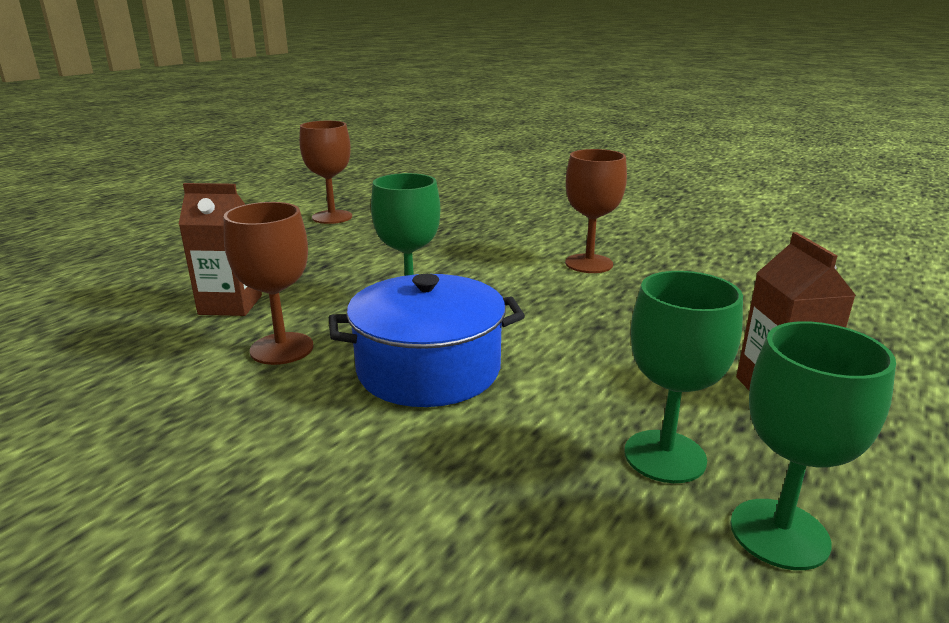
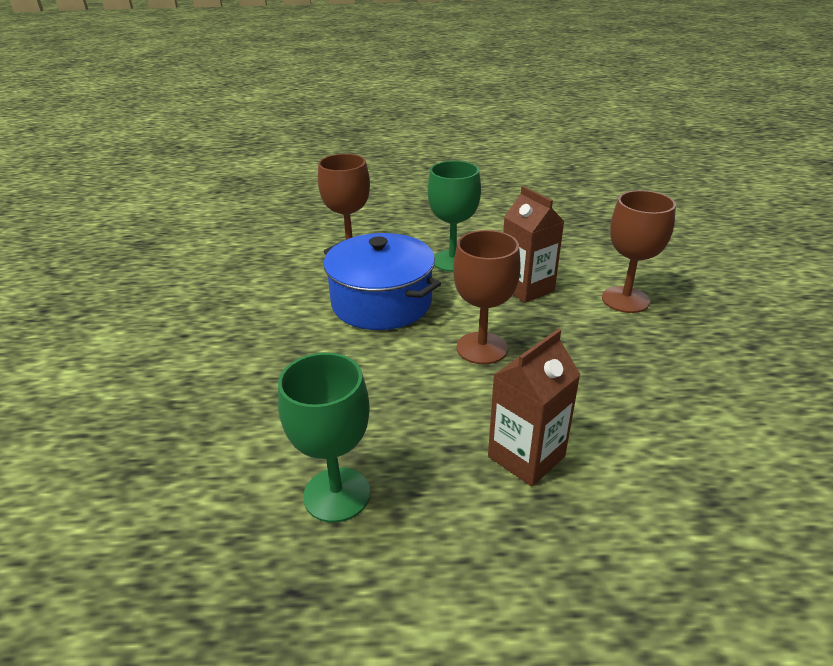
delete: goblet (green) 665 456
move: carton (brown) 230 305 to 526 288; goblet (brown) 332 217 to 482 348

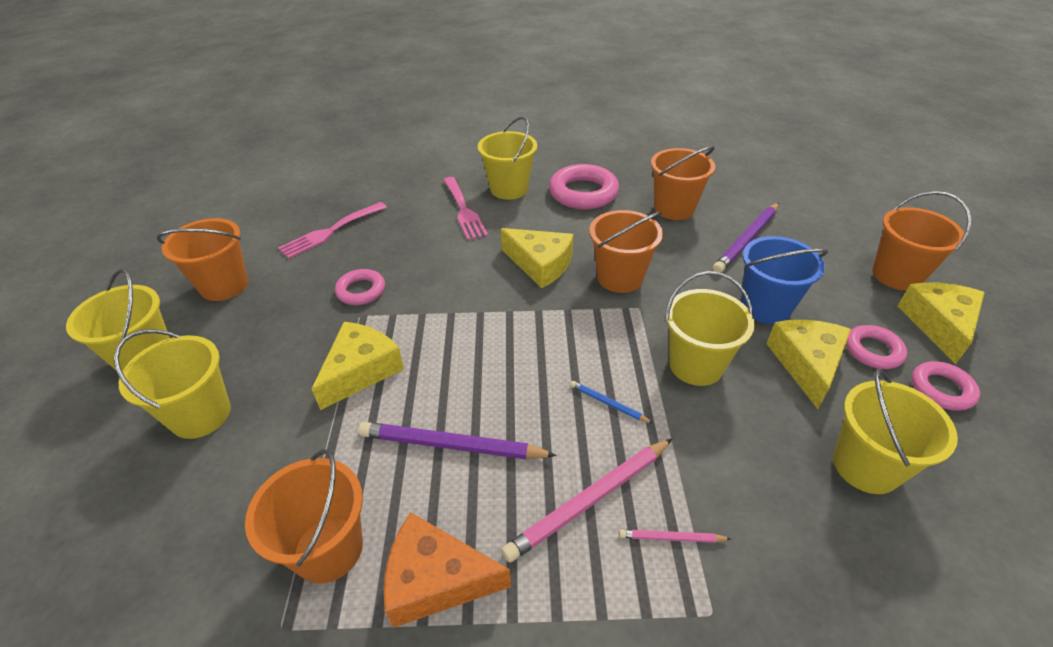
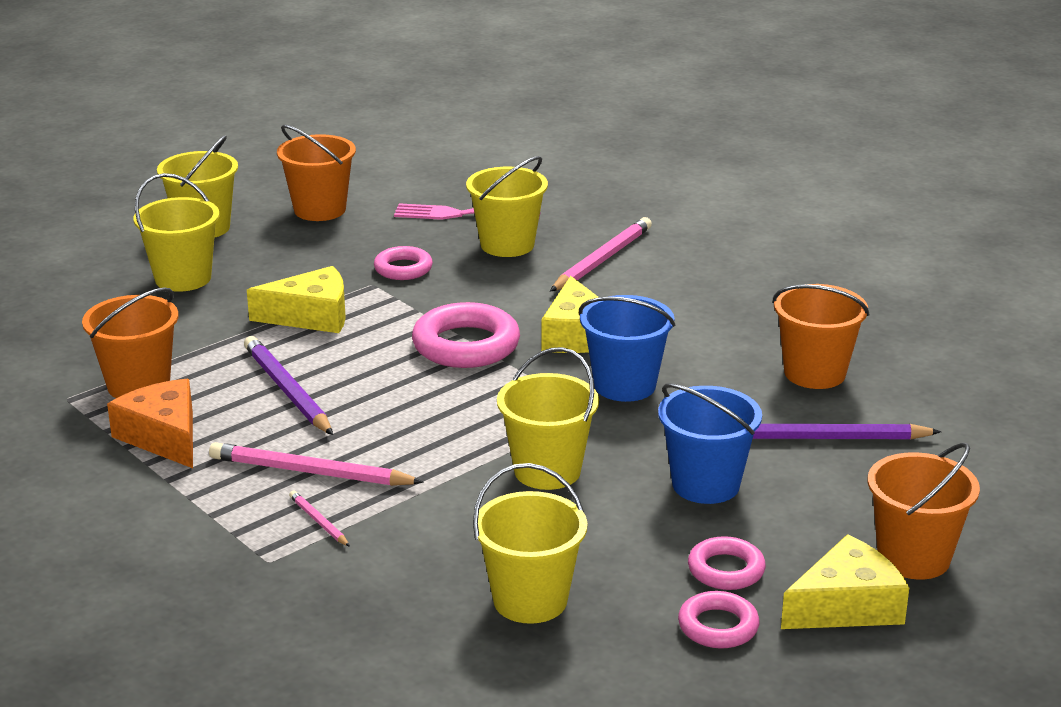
delete: pencil (blue) 608 403; cheese (yellow) 806 364
move: bucket (yellow) 509 189 to 507 245; ring (pink) 583 193 to 466 345
replace: fork (pink) 464 210 to pencil (pink) 602 259
recolor: bucket (orange) 620 277 to bucket (blue) 624 385

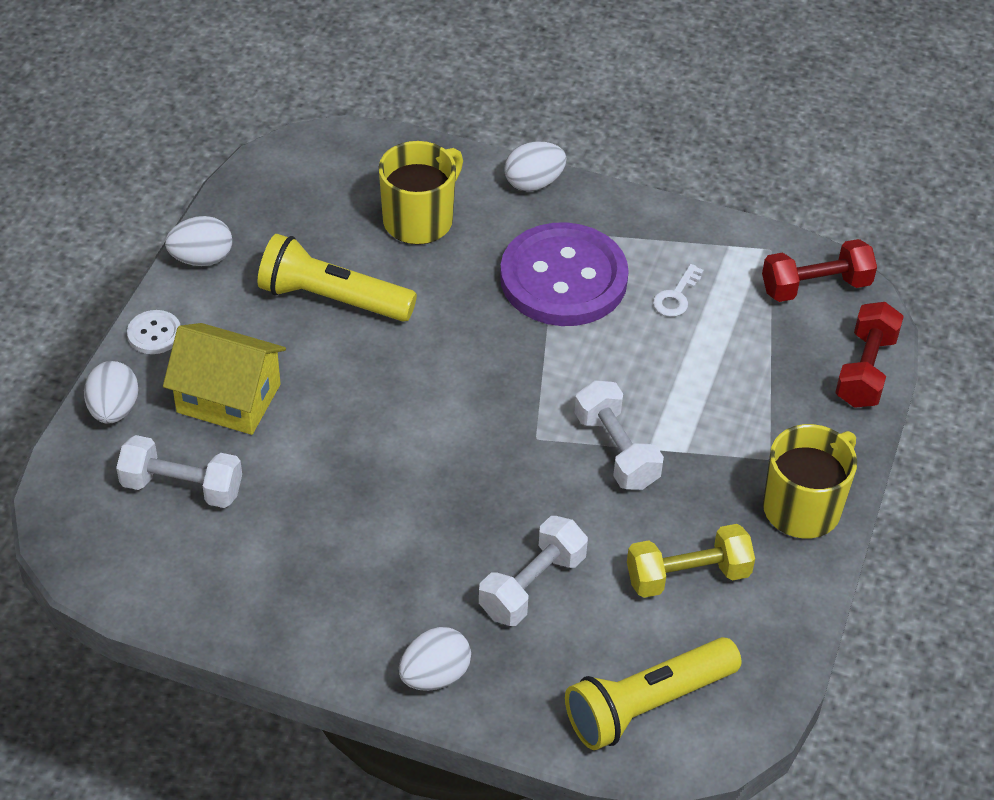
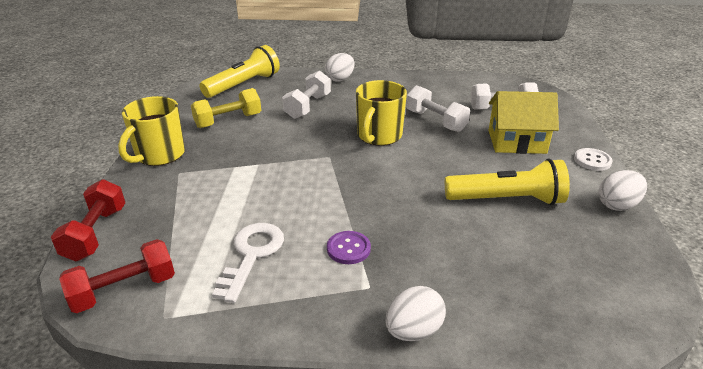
delete: egg (white) 114 409
move: mug (yellow) 419 220 to 379 136; dumbbell (white) 616 450 to 435 121
resize: button (purple) 563 278 = 348 249 x0.41; key (white) 676 296 = 251 255 x1.71

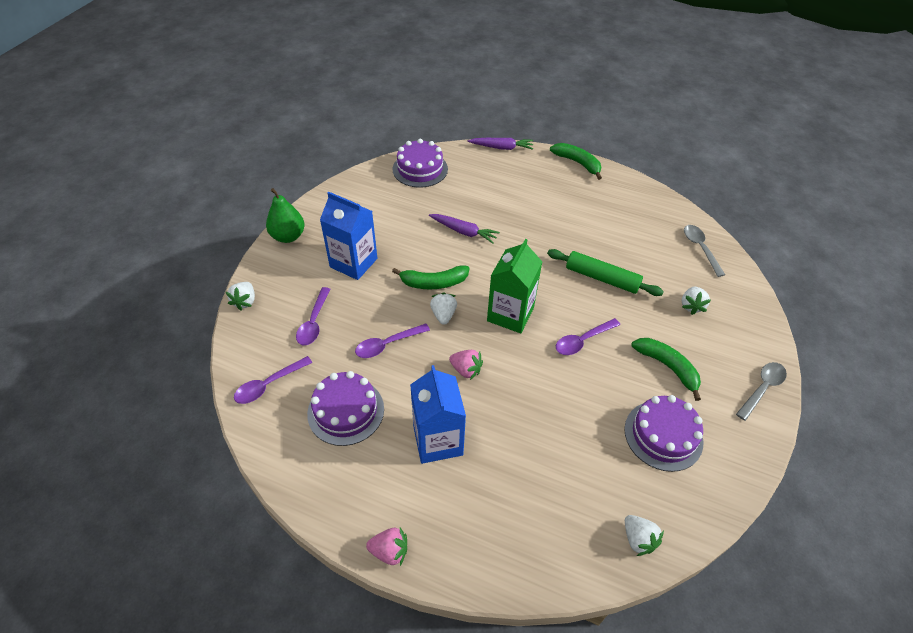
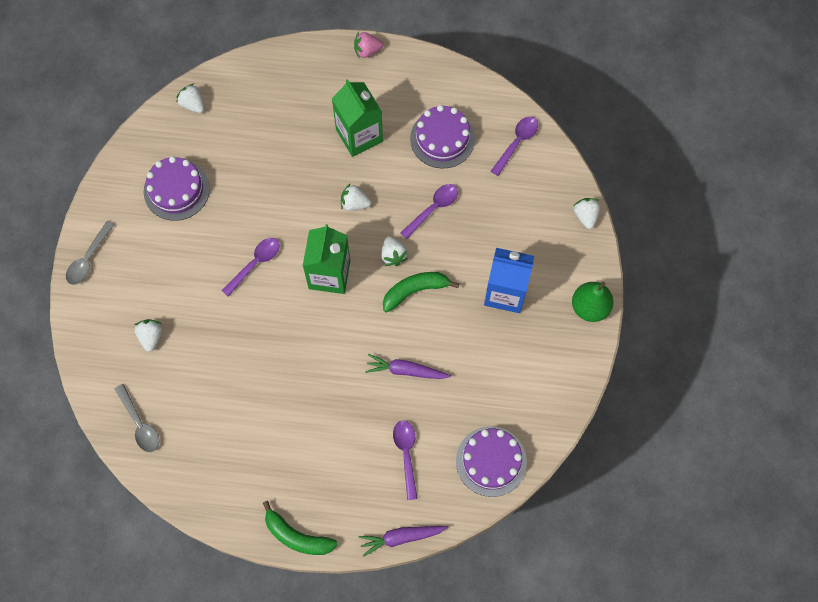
delete: rolling pin (green) 602 278; banana (green) 667 367
move: spoon (purple) 314 322 to 406 455
recolor: carton (blue) 438 440 to carton (green) 359 135; strawberry (pink) 466 370 to strawberry (white) 355 203

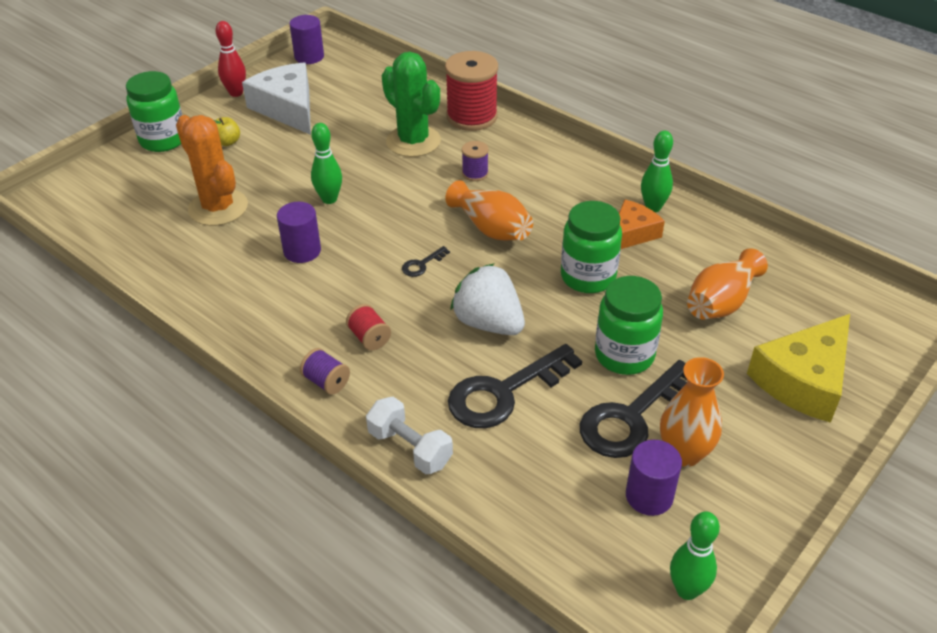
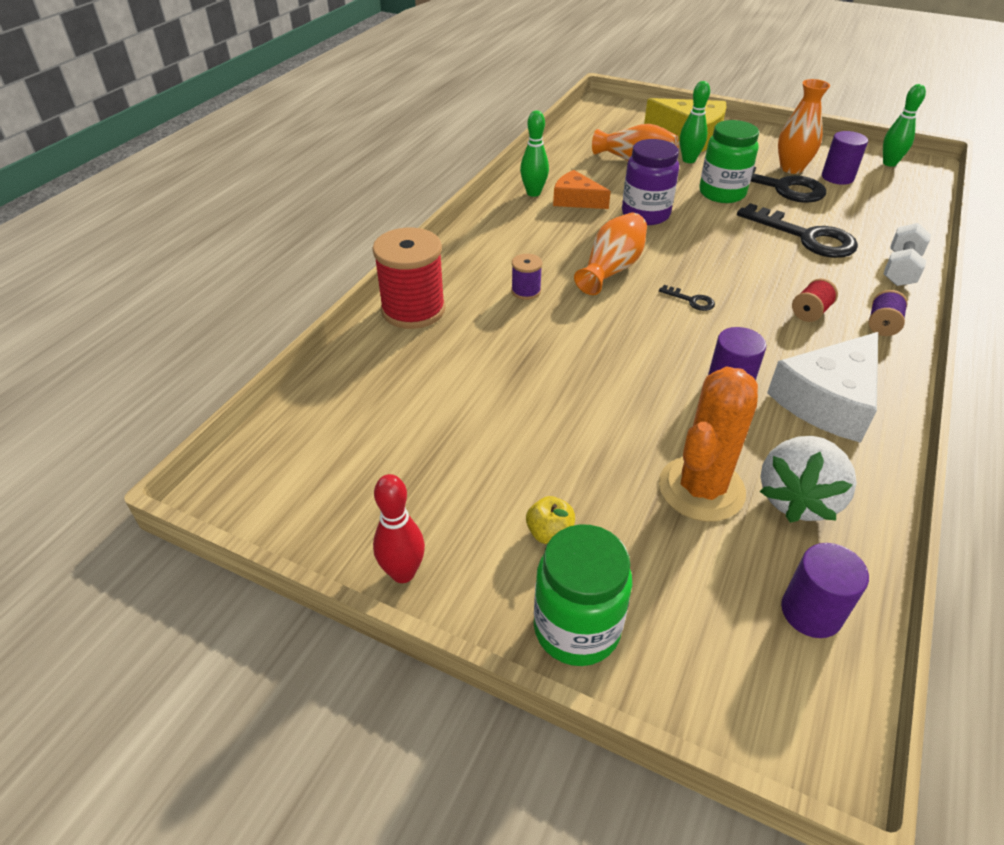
delete: cactus (green) 413 141
move: cheese (white) 287 108 to 828 400; cylinder (purple) 309 57 to 811 612; bowling pin (green) 329 199 to 688 160; strawberry (white) 488 323 to 797 499
recolor: jar (green) 588 277 to jar (purple) 645 214

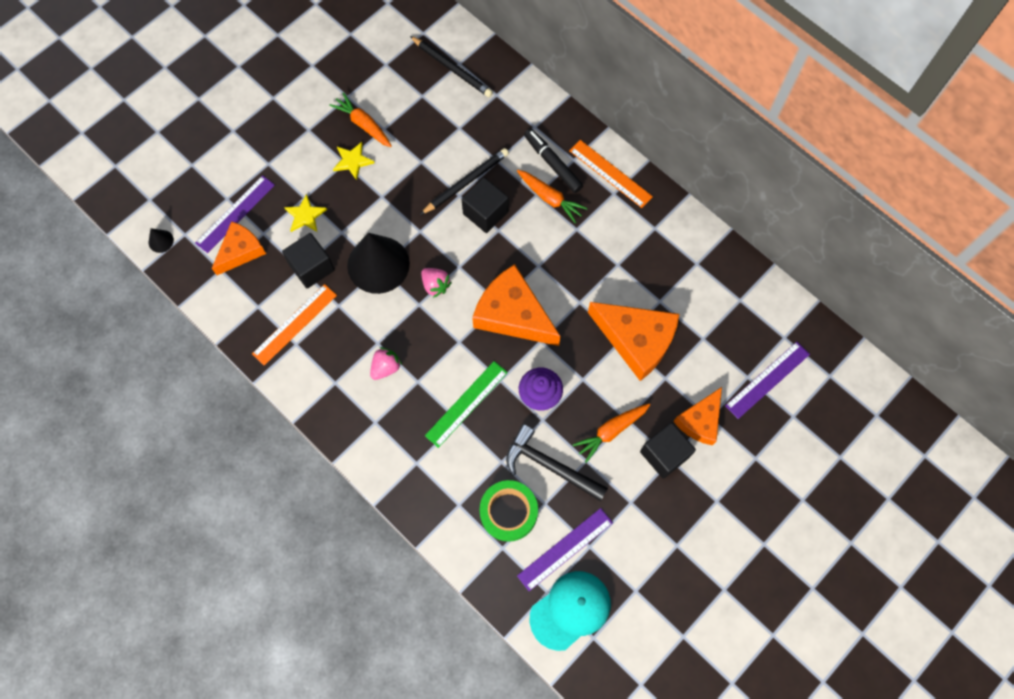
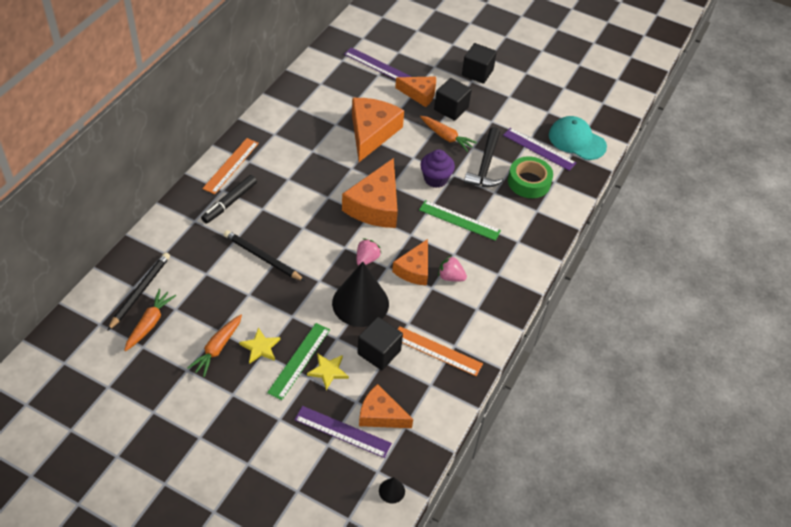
insert: ruler (green) 299 360; cheese (orange) 414 269
move: cube (black) 485 213 to 477 73; carrot (orange) 550 198 to 149 323

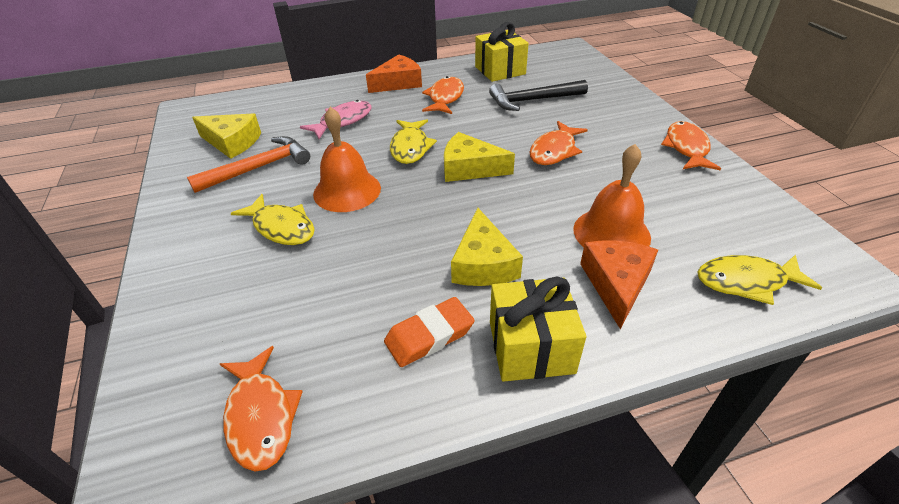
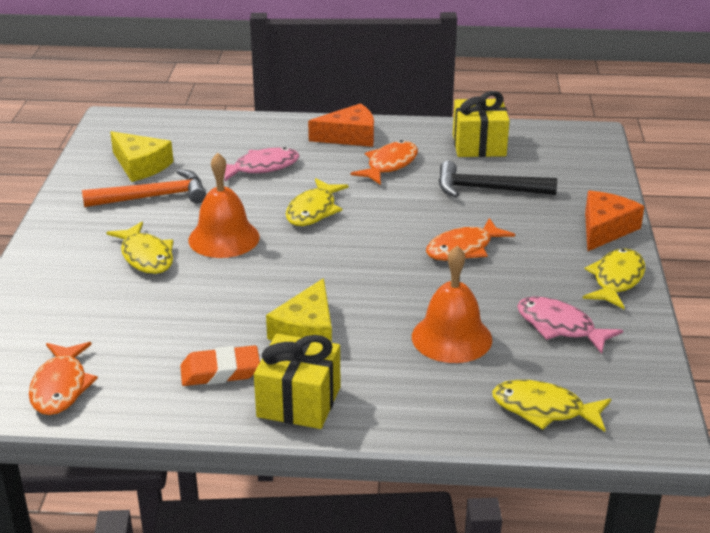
delete: cheese (yellow) 470 168
insert: fish (pink) 560 327
move: cheese (orange) 616 284 to 605 229
recolor: fish (orange) 686 148 to fish (yellow) 616 280

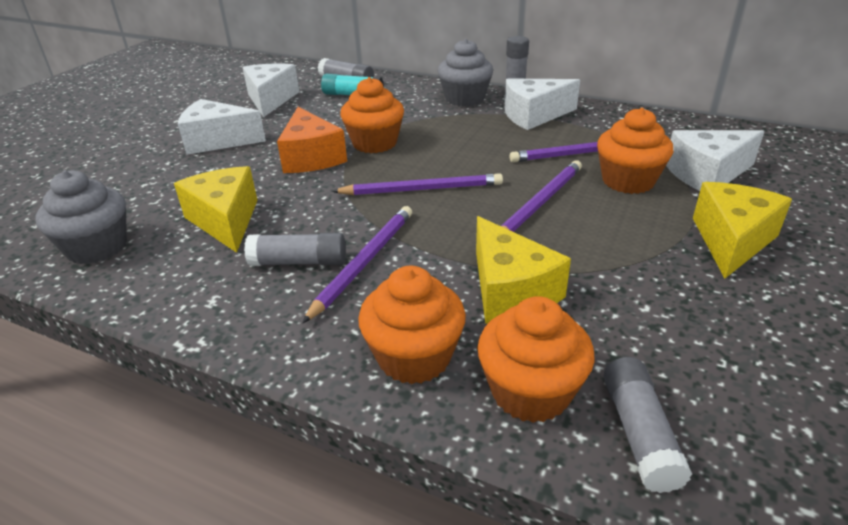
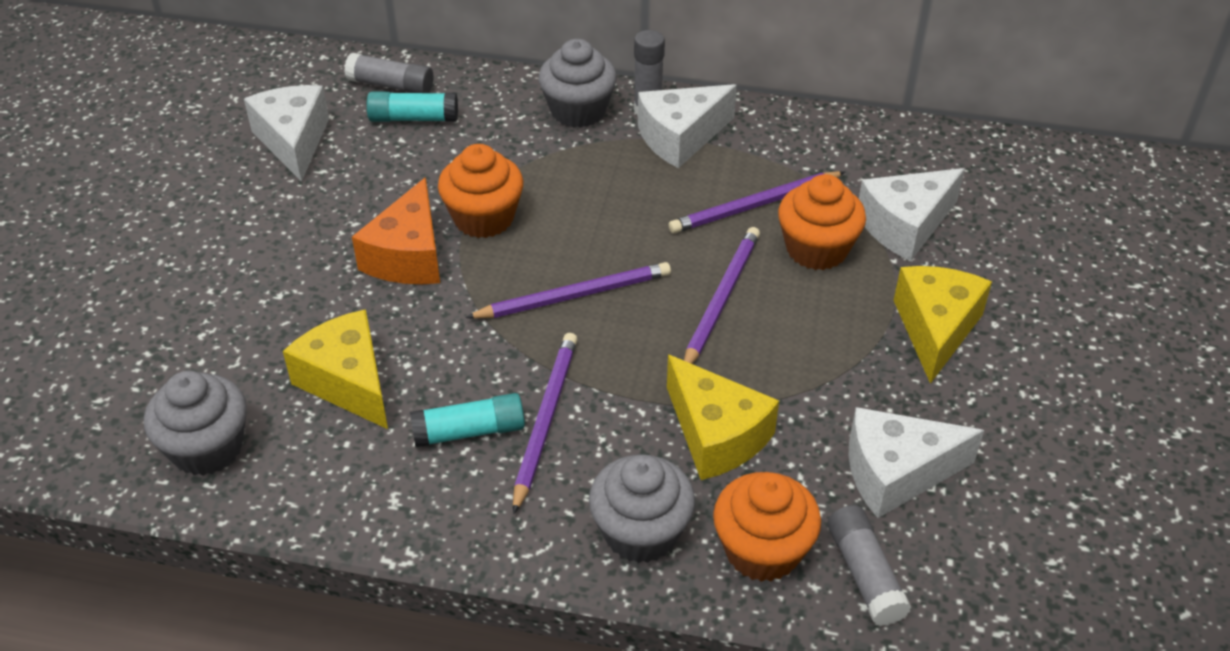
move: cheese (white) 217 141 to 896 473
recolor: glue stick (grey) 299 262 to glue stick (turquoise) 469 431; cupcake (orange) 414 357 to cupcake (grey) 641 532
rotate: cheese (orange) 311 157 = 408 256 45 degrees clockwise

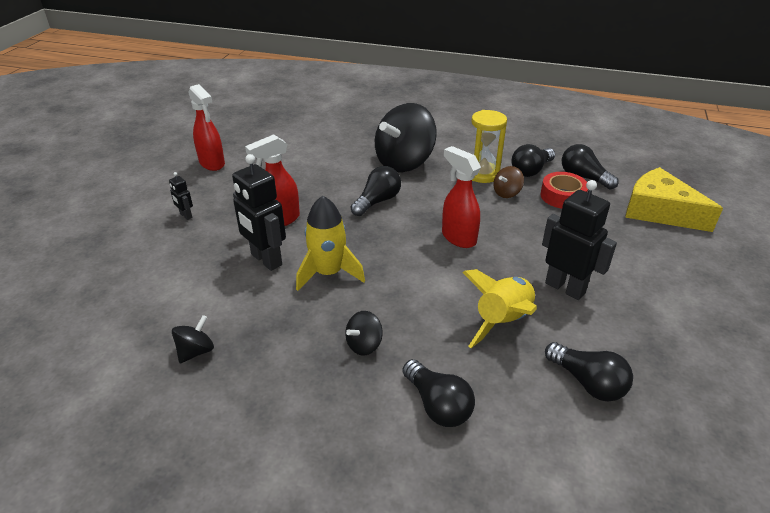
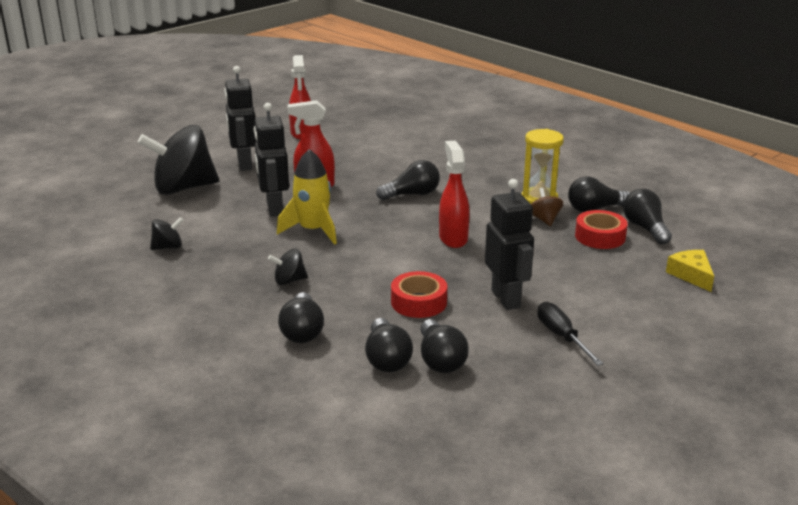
insert: light bulb (black) 386 359; screwdriver (black) 562 336
move: spinning top (black) 404 162 to 183 188
replace: rocket (yellow) 503 321 to tape (red) 418 302
rotate: spinning top (brown) 507 193 = 544 219 90 degrees clockwise
resize: robot (black) 185 216 = 244 164 x2.16; cheese (yellow) 659 211 = 691 275 x0.55

